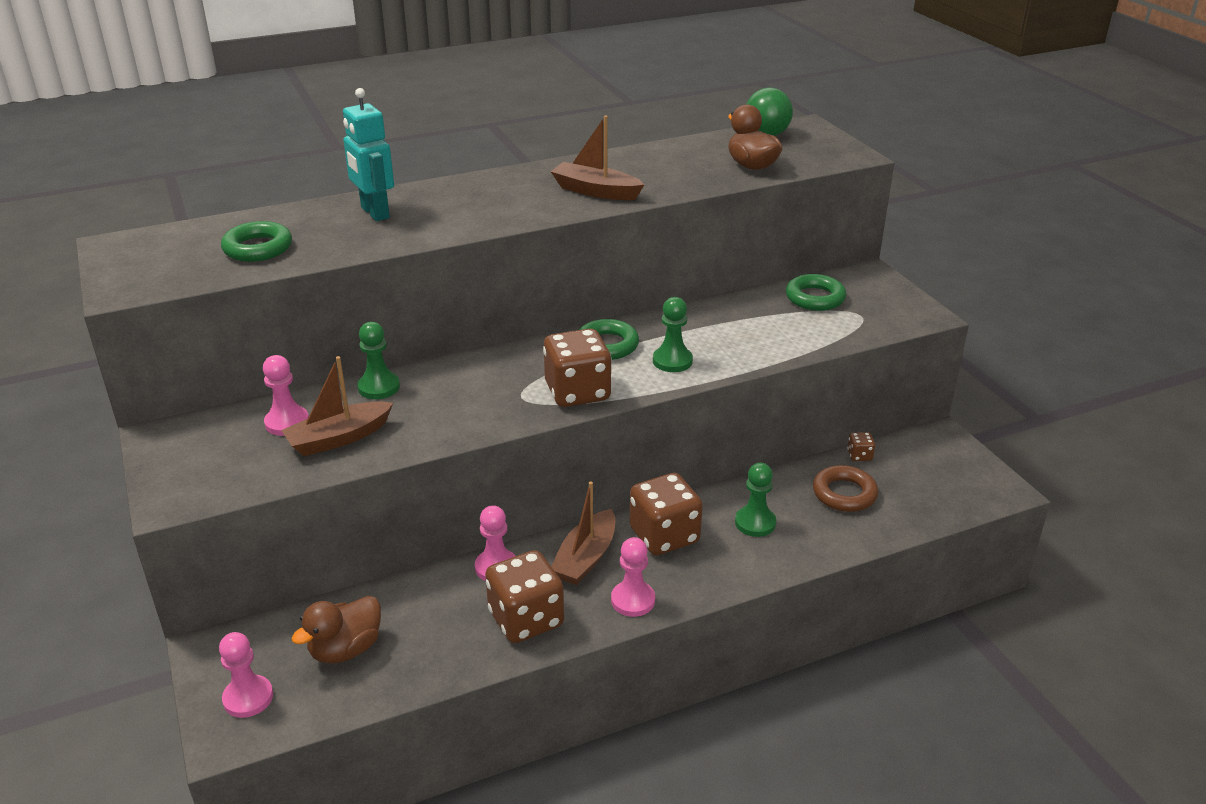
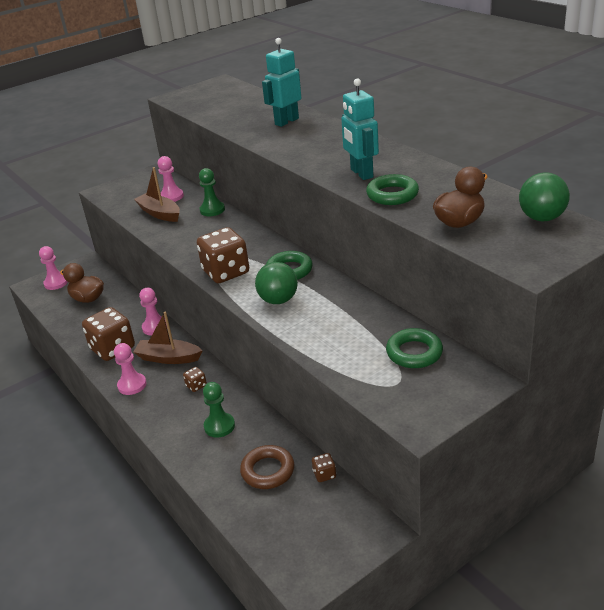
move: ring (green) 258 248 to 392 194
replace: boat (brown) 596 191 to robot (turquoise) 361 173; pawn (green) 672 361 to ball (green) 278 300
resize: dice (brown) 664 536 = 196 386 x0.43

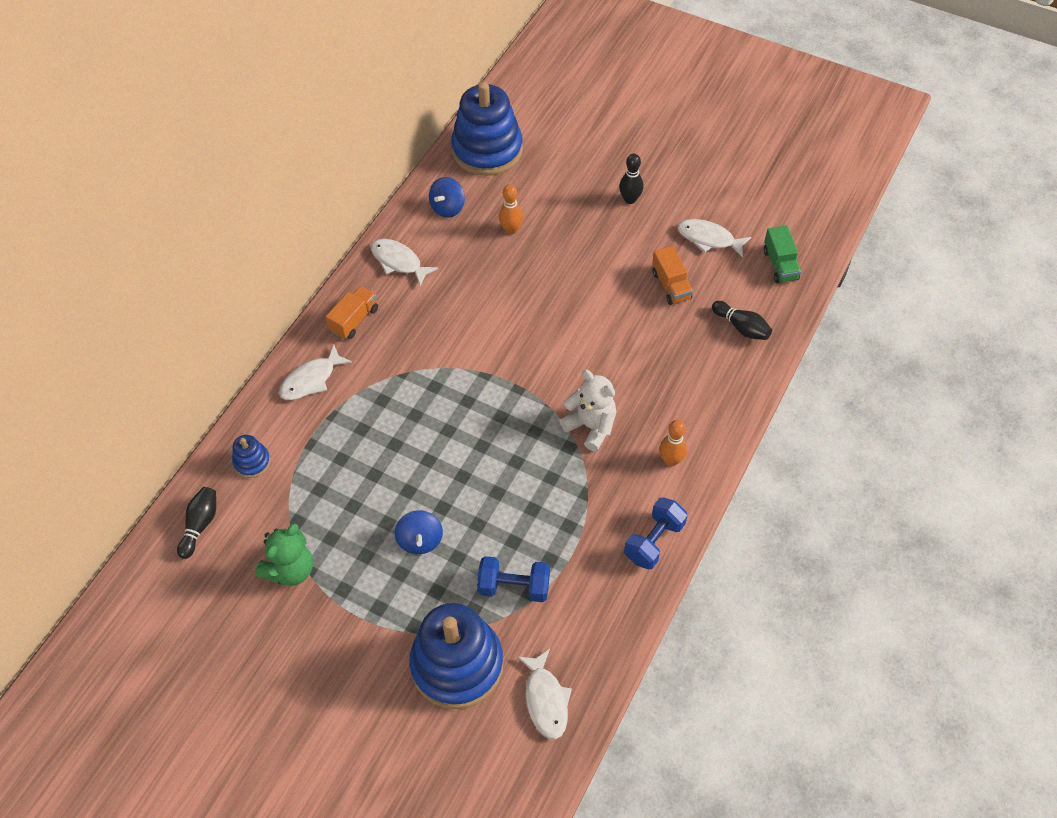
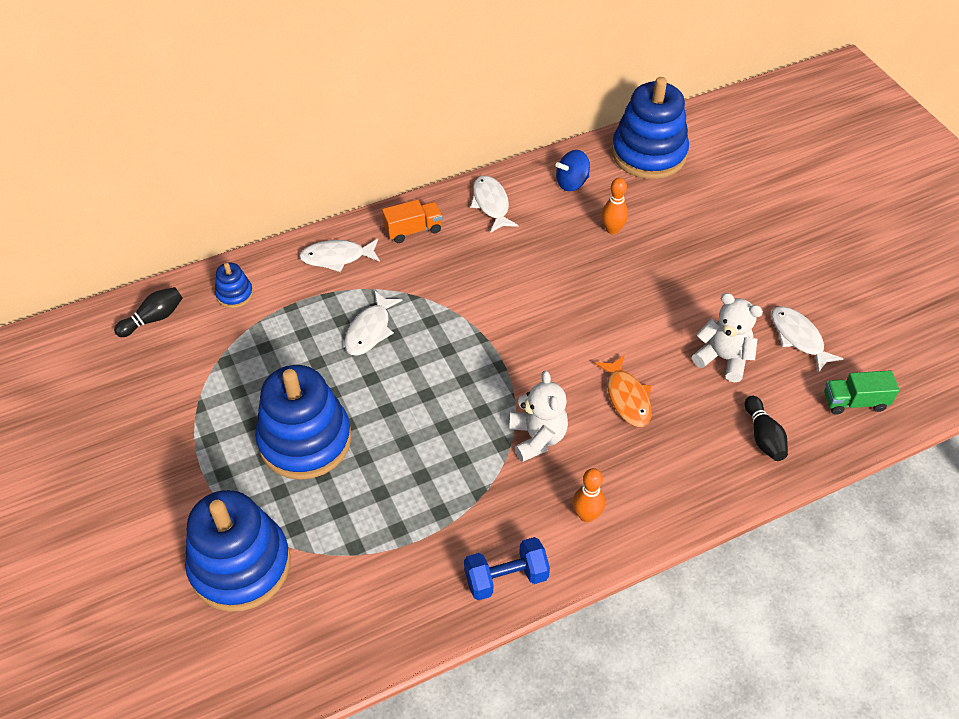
delete: teddy bear (green) 290 569; dumbbell (blue) 514 587; bowling pin (black) 630 199
insert: fish (orange) 627 398
move: fish (white) 546 700 to 370 330
replace: spinning top (blue) 420 540 to stacking toy (blue) 305 440; truck (orange) 671 285 to teddy bear (white) 723 358
rotate: truck (green) 780 265 = 854 402 60 degrees clockwise

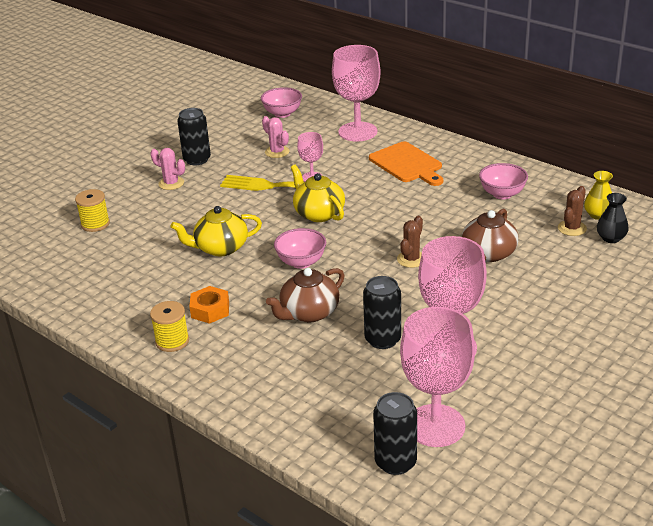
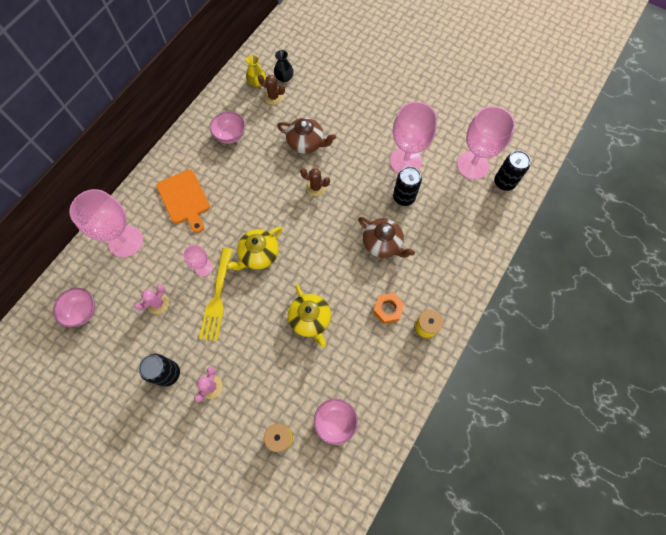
move: bowl (pink) 301 262 to 335 422
rotate: cutting board (orange) 407 164 = 184 199 105 degrees clockwise

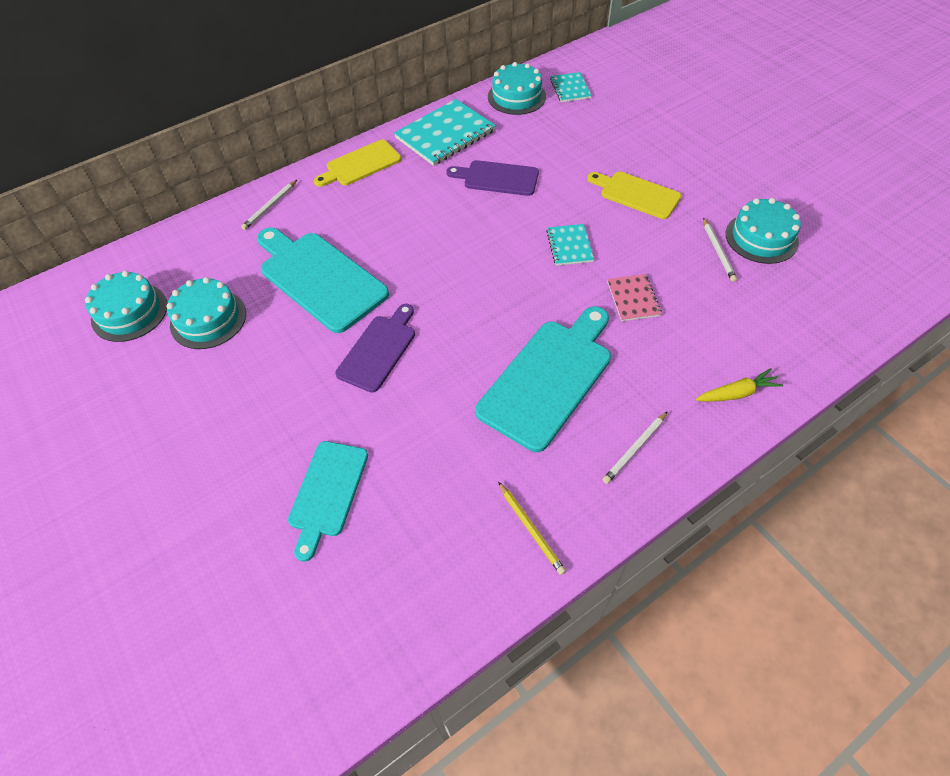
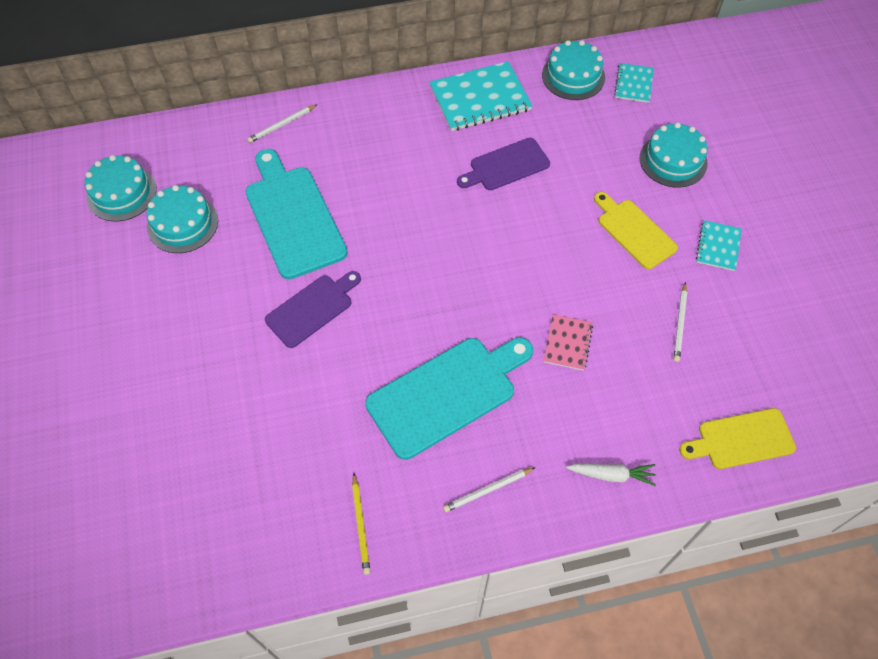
delete: cutting board (turquoise) 327 493
move: cutting board (yellow) 360 164 to 741 439; notebook (turquoise) 569 246 to 718 246; cake (turquoise) 761 238 to 673 160
recolor: carrot (yellow) 737 393 to carrot (white) 611 475
rotate: cutting board (purple) 497 178 = 506 166 60 degrees counterclockwise

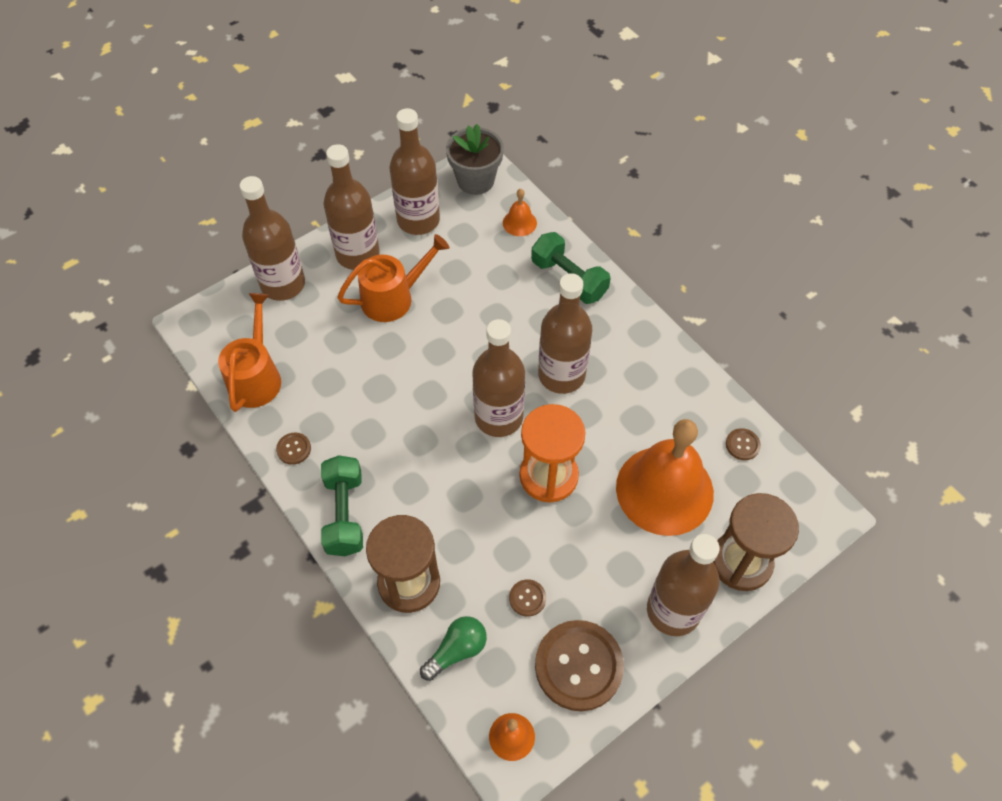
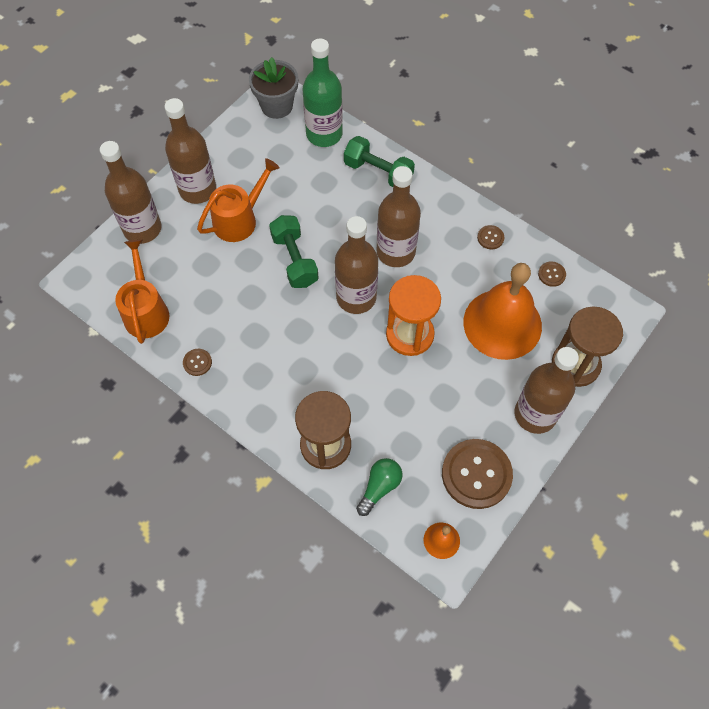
delete: bottle (brown) 418 220
move: dumbbell (green) 344 514 to 294 260; button (brown) 527 598 to 490 238
replace: bell (orange) 519 223 to bottle (green) 324 134

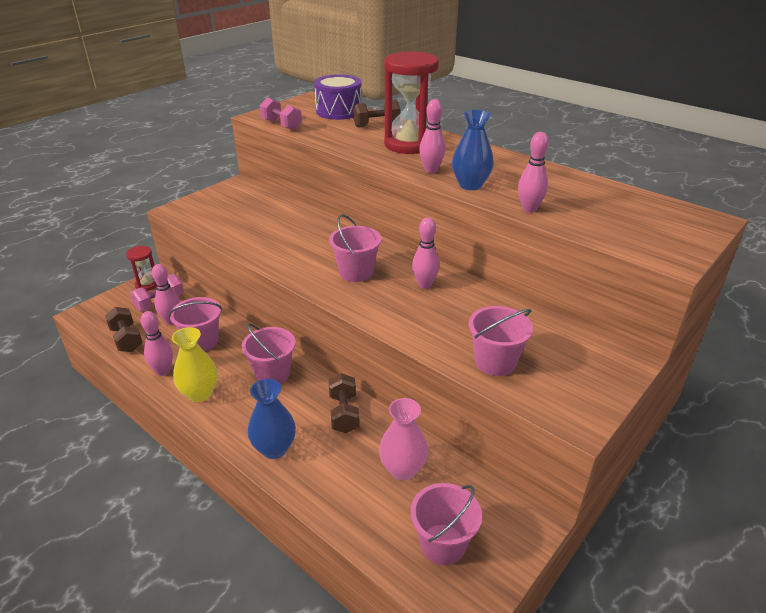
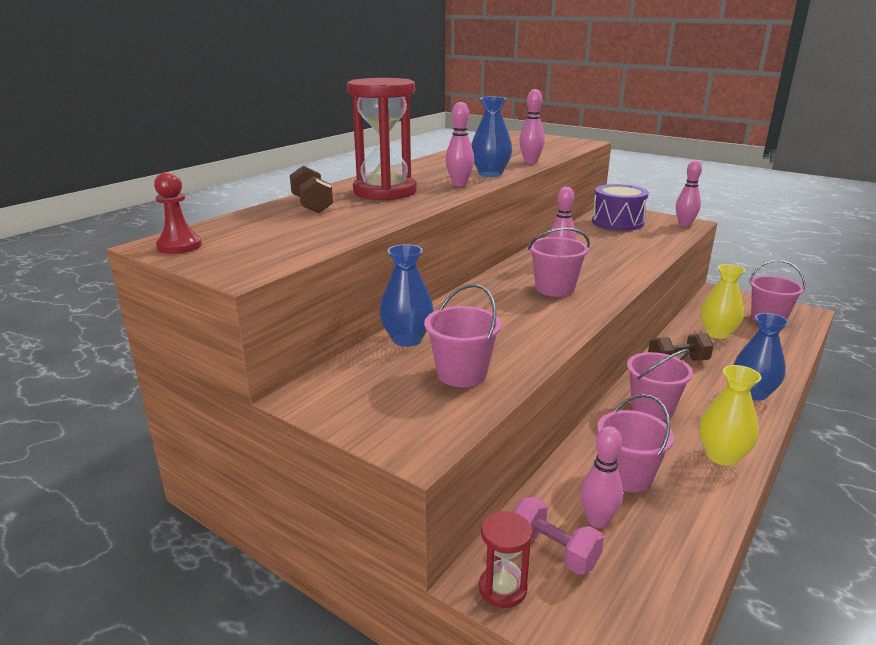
delete: dumbbell (brown) 126 339; dumbbell (pink) 281 125
insert: pawn (red) 179 246; vase (blue) 407 339
move: bowling pin (pink) 163 371 to 684 225; drum (purple) 339 111 to 617 222; bucket (pink) 495 362 to 462 374
recolor: vase (pink) 403 469 to vase (yellow) 717 333

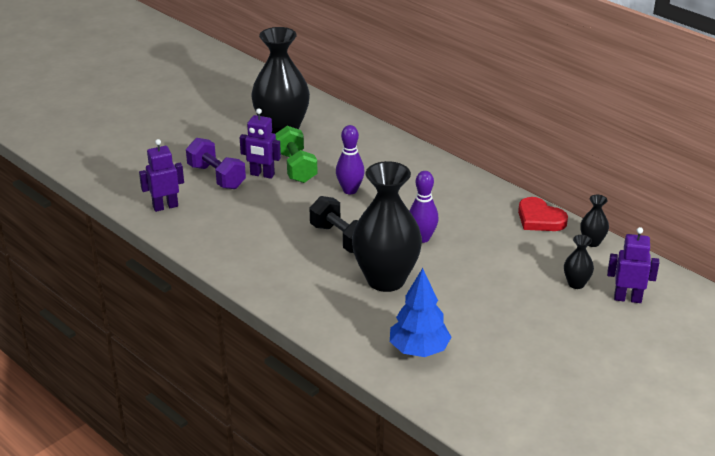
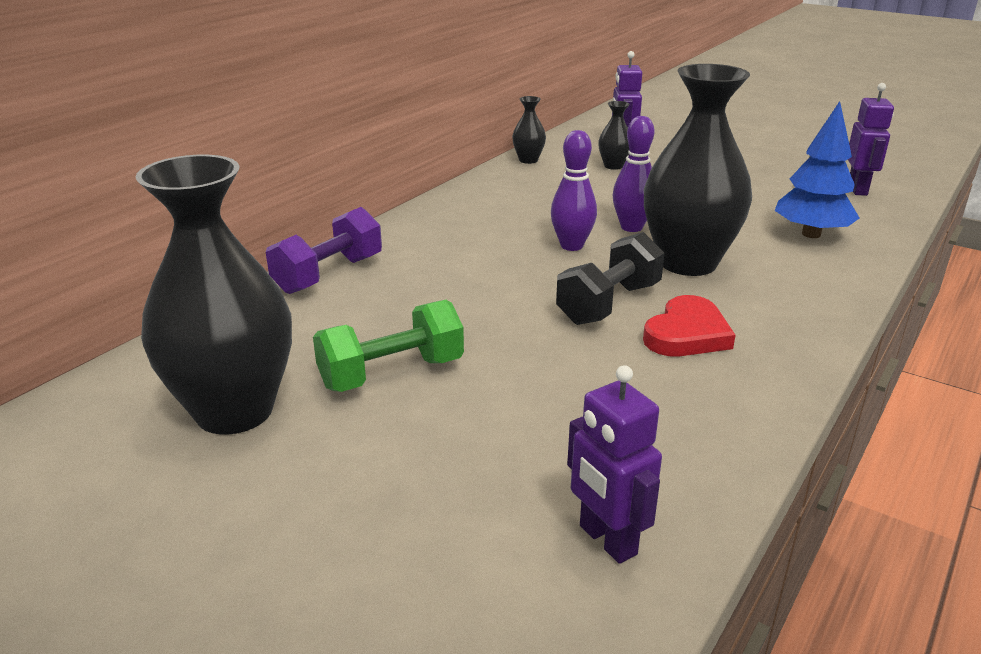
move: dumbbell (purple) 216 177 to 328 274; robot (purple) 262 175 to 858 189; bowling pin (purple) 350 190 to 631 227; heart (red) 540 219 to 687 334

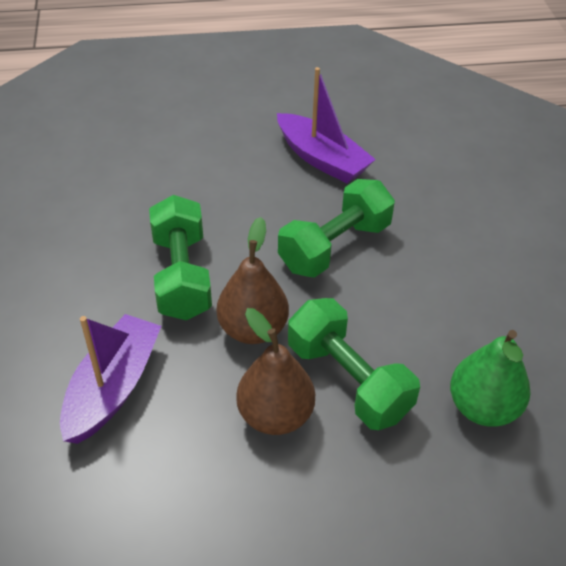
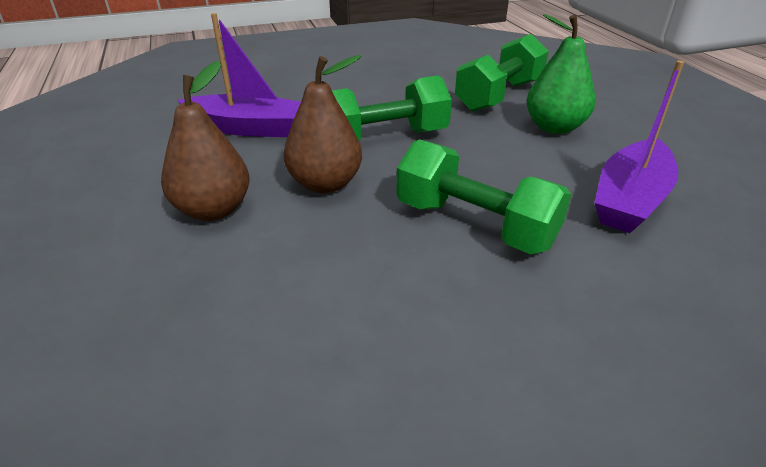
move: dumbbell (green) 348 380 to 498 96; pear (green) 483 407 to 554 127

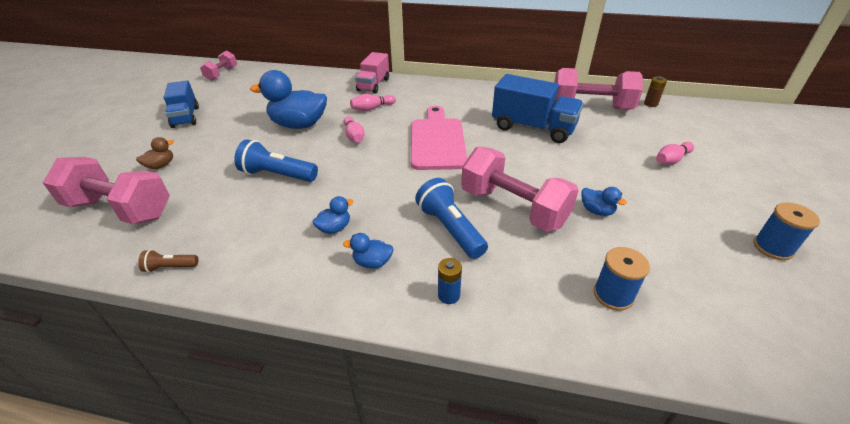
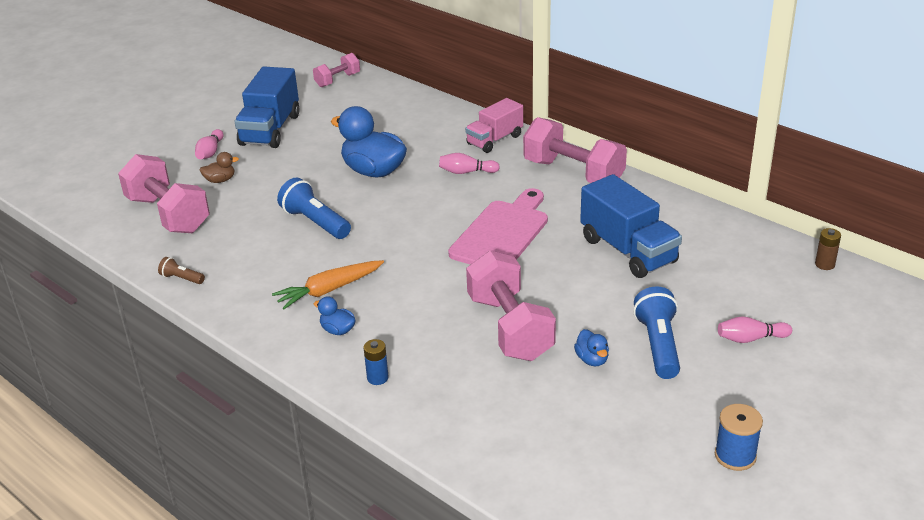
delete: spool (blue) 613 295
move: bowling pin (pink) 354 136 to 210 152; flashlight (blue) 450 229 to 658 345; dumbbell (pink) 590 107 to 573 173
replace: duck (blue) 334 228 to carrot (orange) 329 290
resize: truck (blue) 185 117 = 270 130 x1.52

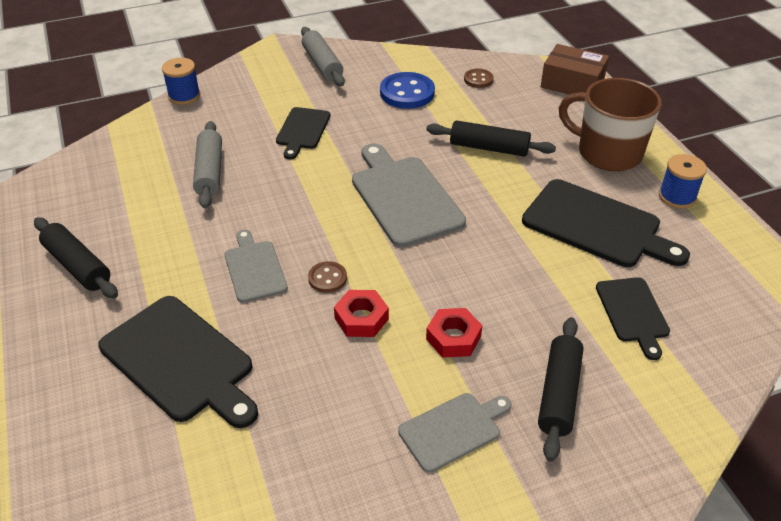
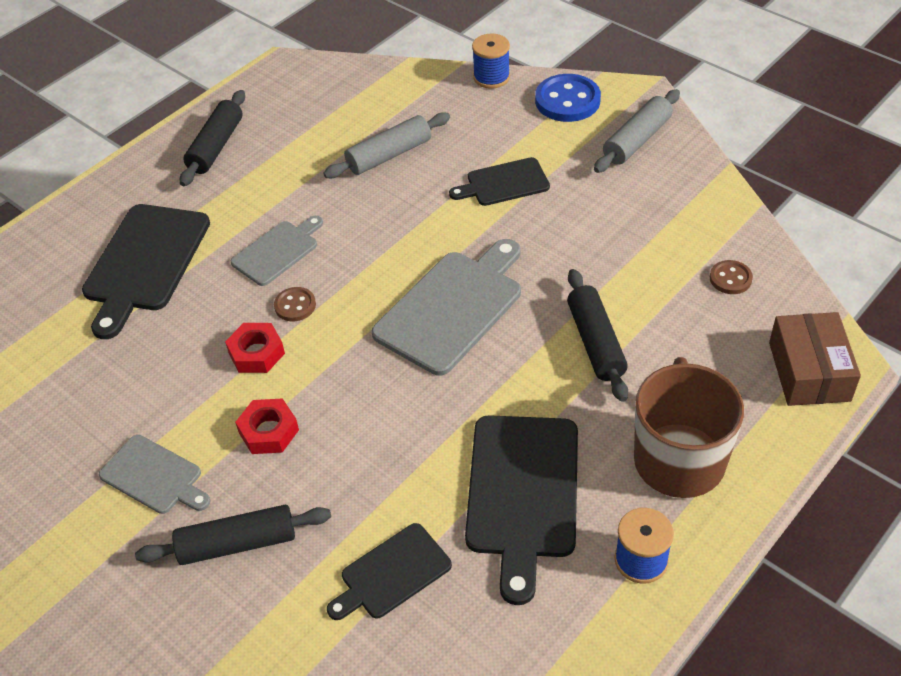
move: button (blue) 407 93 to 567 100

